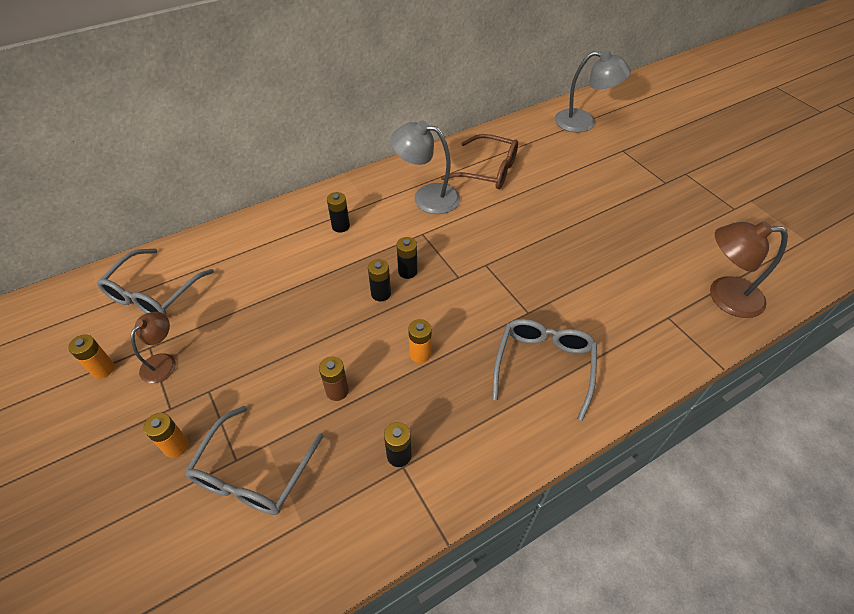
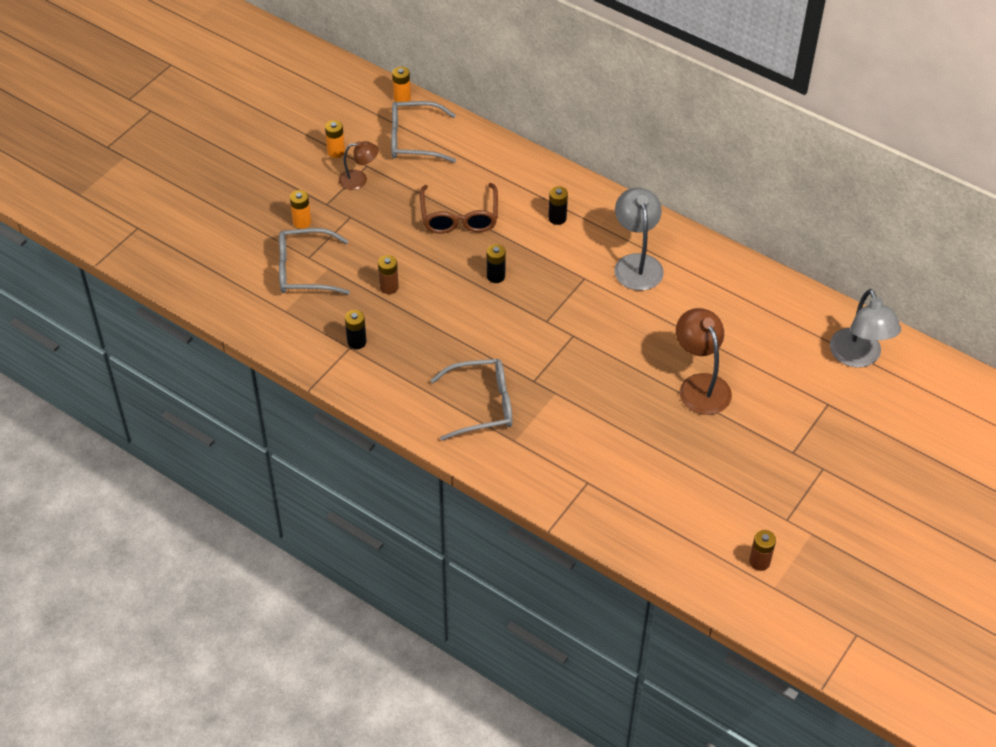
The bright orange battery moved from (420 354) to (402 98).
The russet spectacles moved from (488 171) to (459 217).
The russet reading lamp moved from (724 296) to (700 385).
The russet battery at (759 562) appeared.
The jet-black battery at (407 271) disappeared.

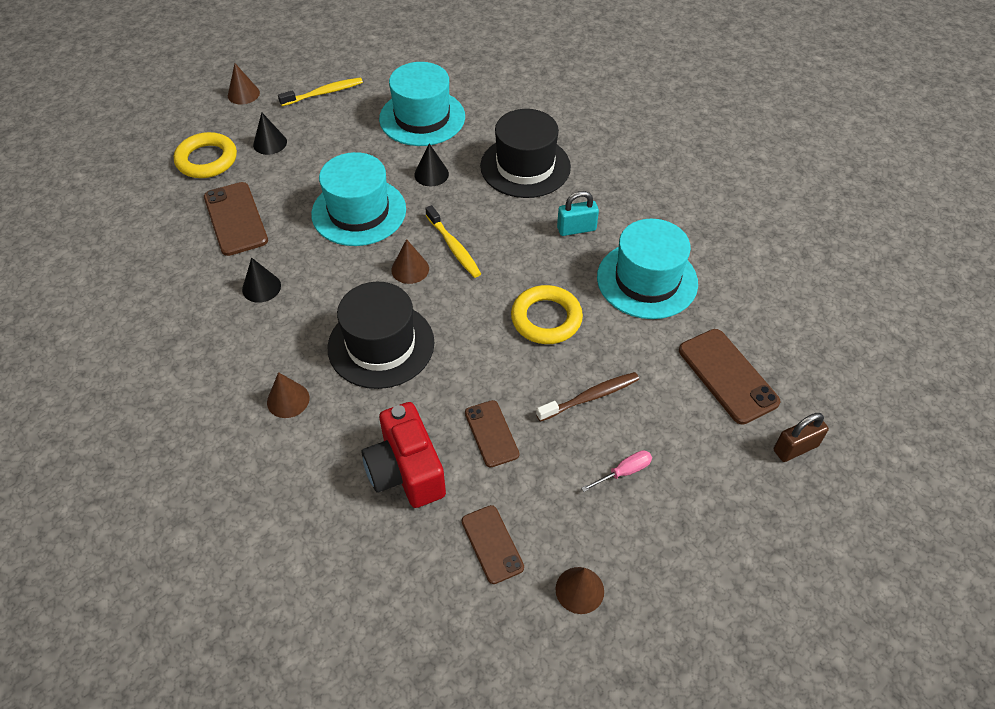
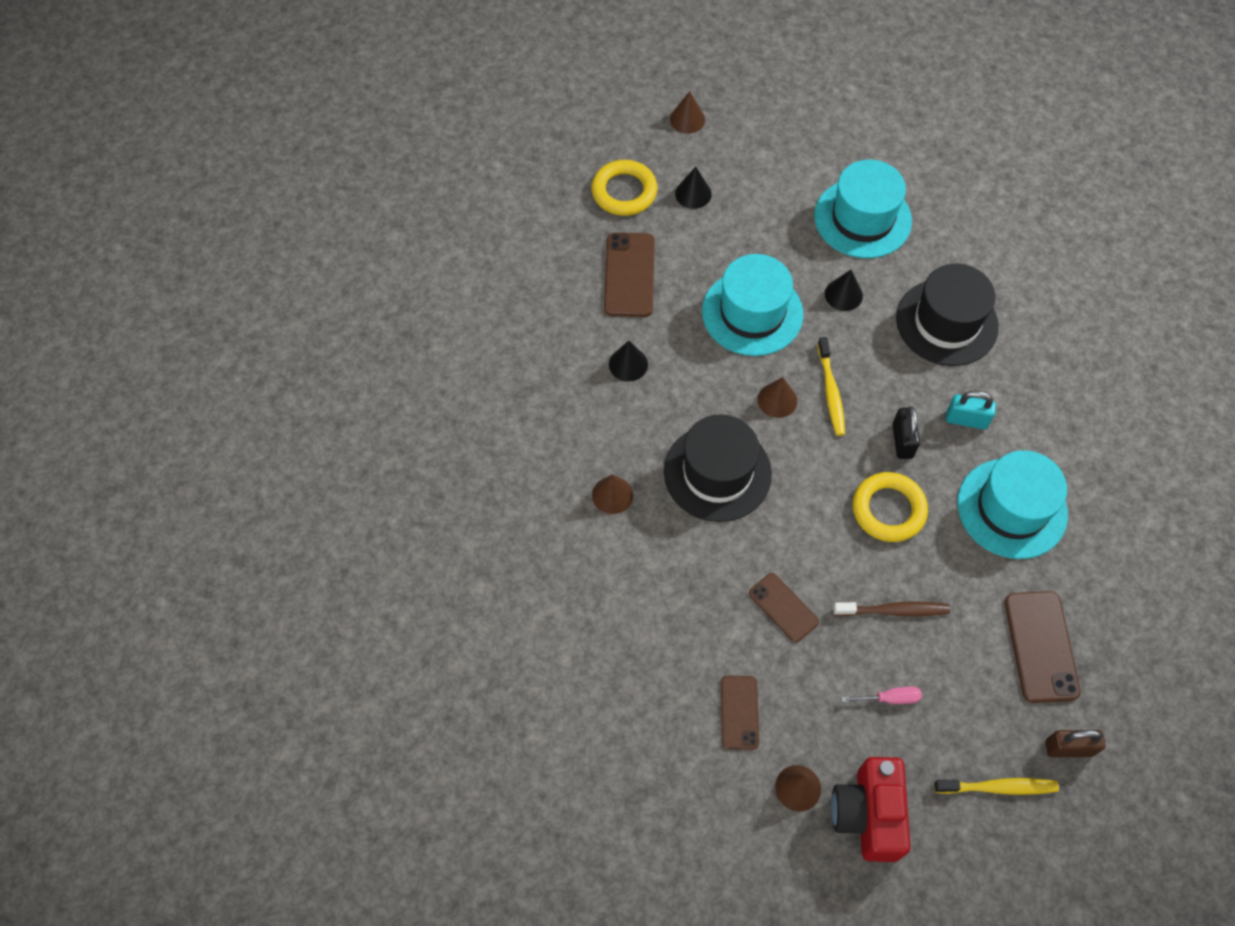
The russet mobile phone at (491 433) turned 45 degrees counterclockwise.
The crimson compact camera moved from (406 471) to (868 814).
The jet-black small lock at (902 441) appeared.
The yellow dental brush moved from (323 93) to (997 787).

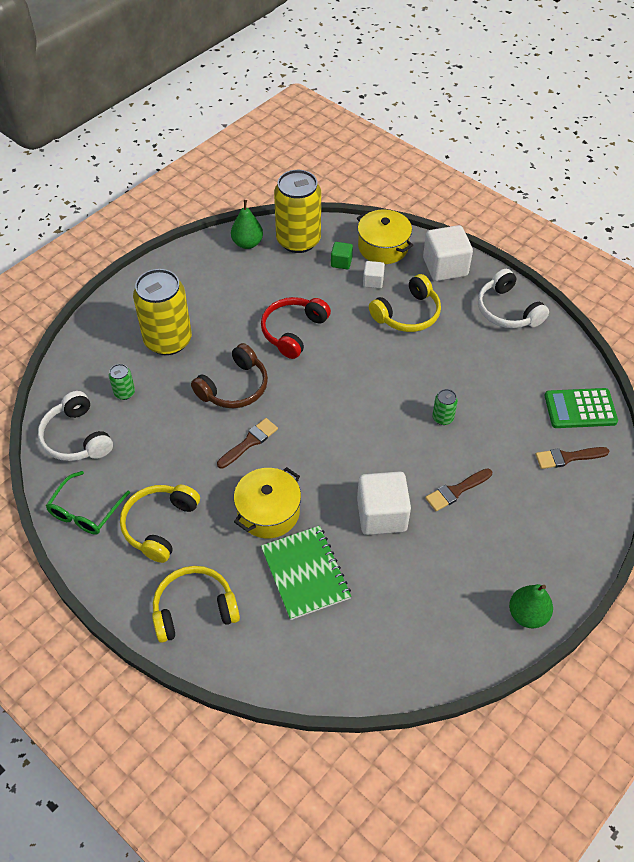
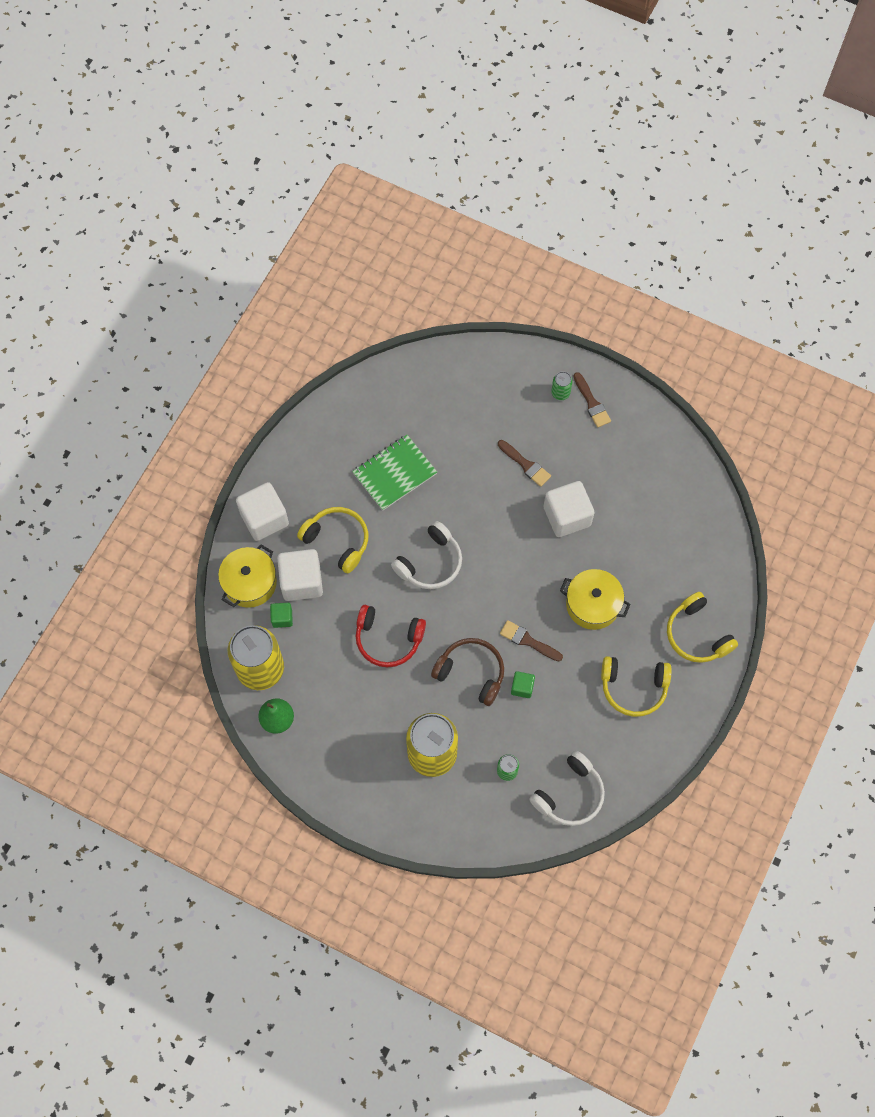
The white solid cube at (373 281) changed to 1.98 times the size.
The emerald notebook moved from (305 573) to (394 473).
The white headphones moved from (507 310) to (430 563).
The emerald solid cube at (522 687) appeared.
The emerald soda can moved from (442 418) to (560 393).
The russet paintbrush moved from (568 457) to (591 403).
The emerald spectacles at (85 511) disappeared.
The emerald pear at (527 615) disappeared.
The emerald pocket calculator at (580 409) disappeared.

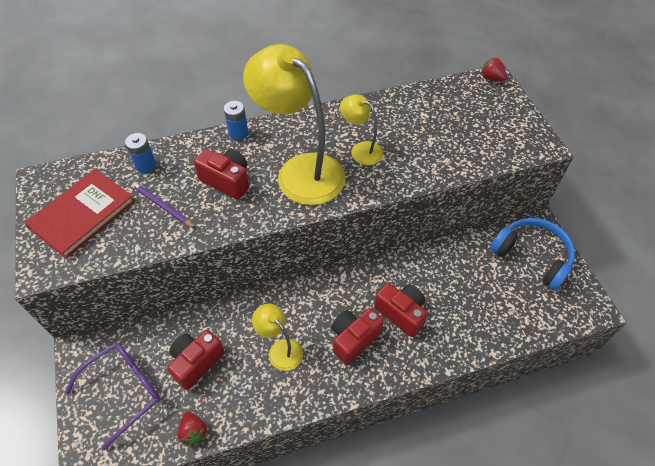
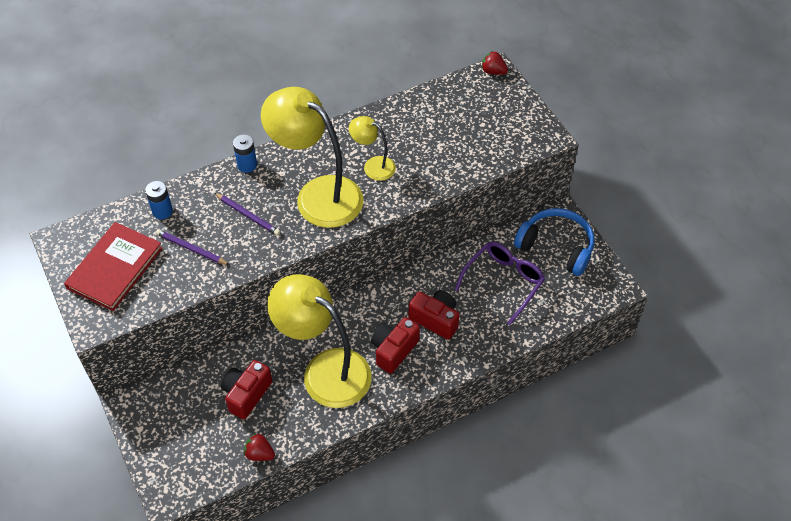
The crimson compact camera at (227 181) was replaced by the violet pencil at (248 215).
The crimson strawberry at (194 432) turned 150 degrees clockwise.
The yellow reading lamp at (280 349) changed to 2.04 times the size.
The violet spectacles moved from (125 390) to (504 282).

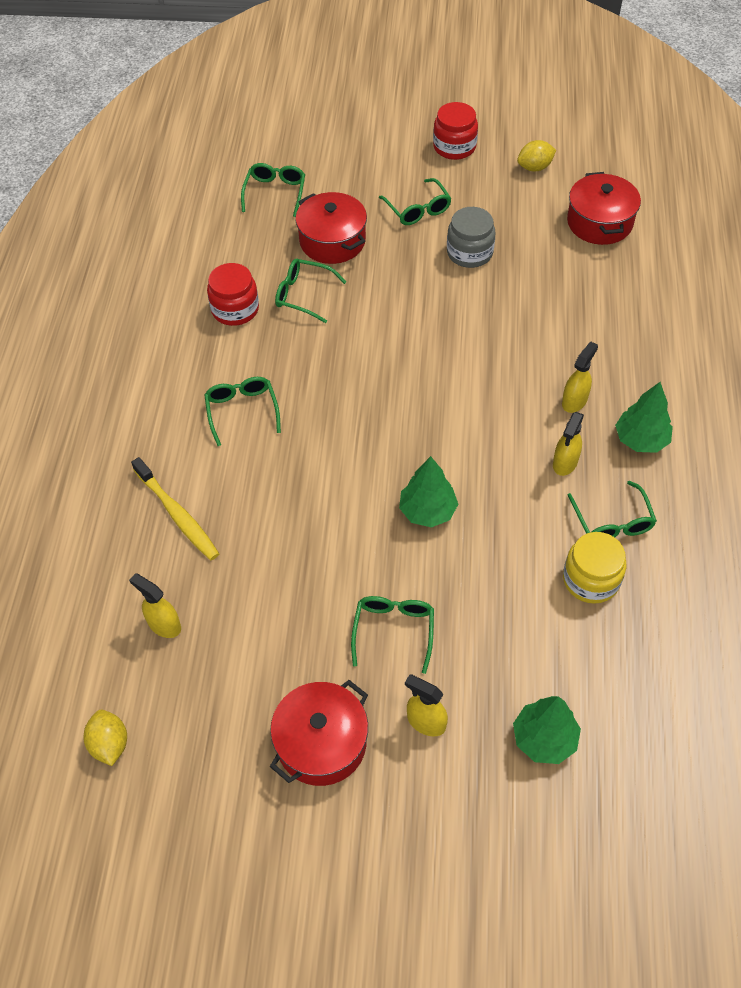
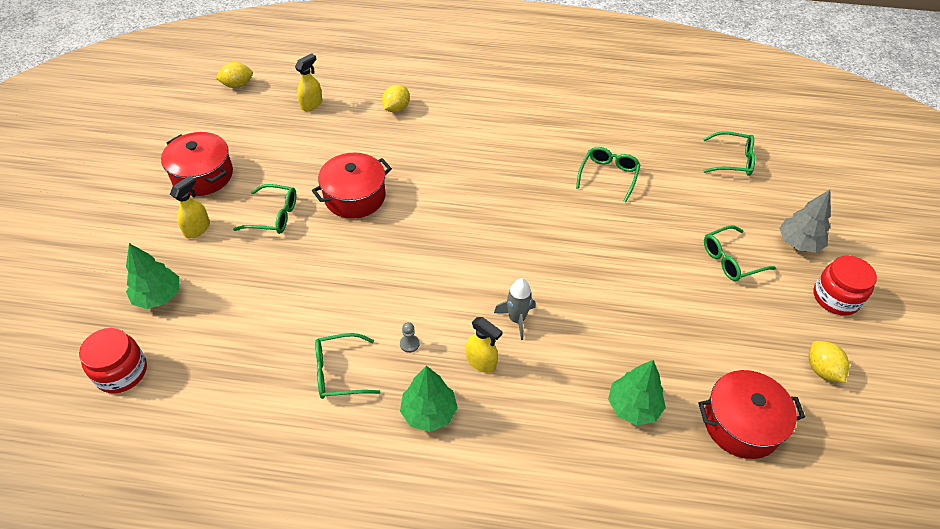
The crimson jar moved from (235 309) to (121 372).
The crimson stockpot moved from (332 241) to (355 197).
The yellow dental brush at (177 514) was replaced by the yellow citrus fruit at (396 108).
The yellow spray cleaner at (565 463) was replaced by the gray chess pawn at (409 344).
The gray rocket at (516 319) appeared.
The emerald toy tree moved from (428 511) to (633 407).
The gray toy tree at (798 243) appeared.
The emerald spectacles at (242 412) disappeared.
The gray jar at (469 253) disappeared.
The yellow jar at (591 580) disappeared.

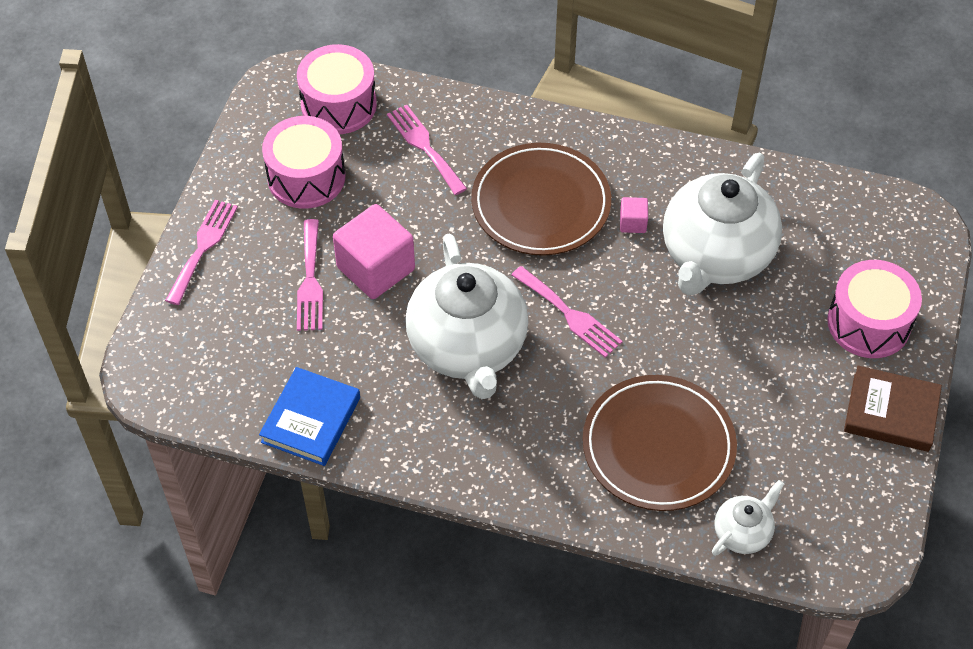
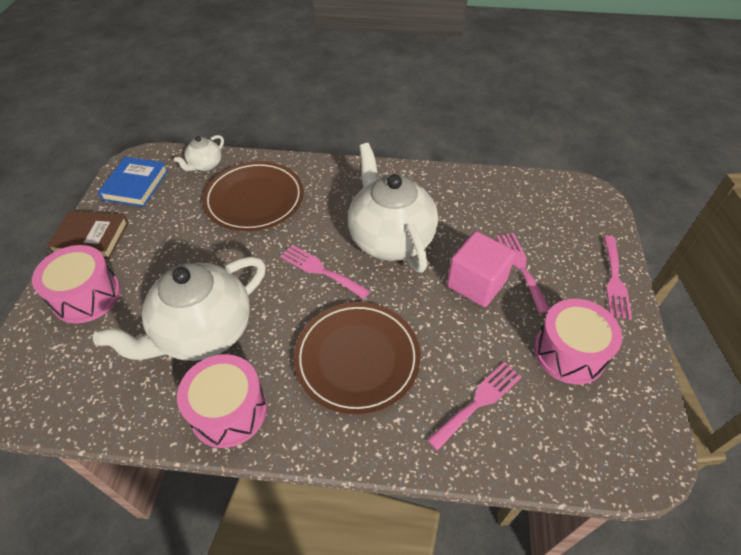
The white teapot at (715 256) turned 150 degrees counterclockwise.
The royal blue hardcover moved from (311 420) to (135 185).
The rosy snare drum moved from (339 105) to (228 411).
The rosy fork at (424 146) turned 90 degrees counterclockwise.
The rosy solid cube at (632 223) disappeared.

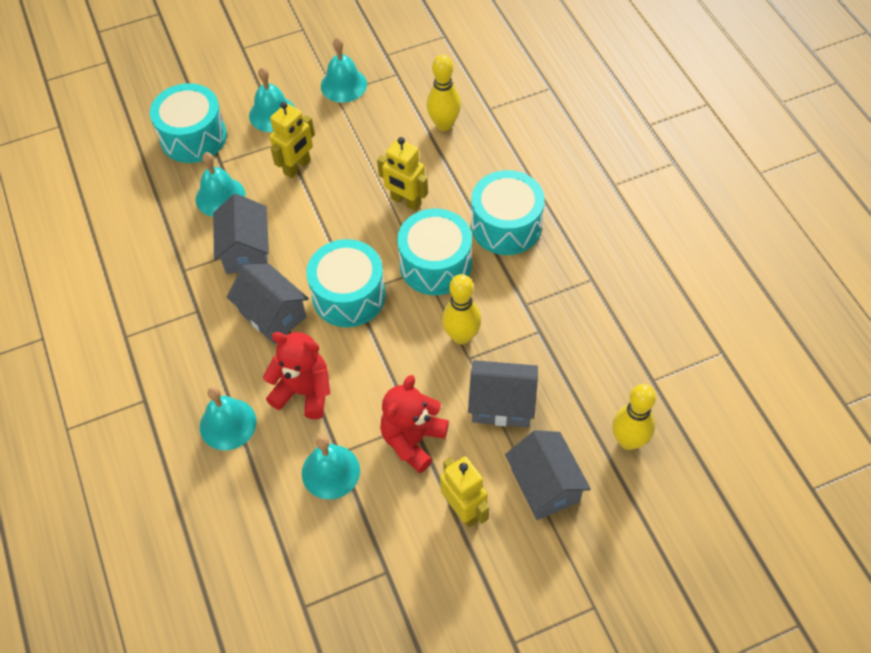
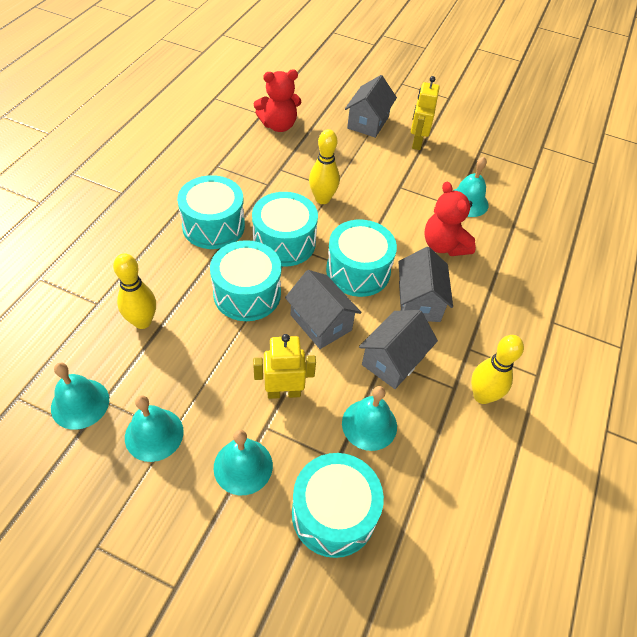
The teal school bell moved from (228 424) to (80 403).
The yellow robot figure at (405 201) was replaced by the teal snare drum at (247 294).
The crimson stuffed bear moved from (413 440) to (278 125).
The gray house moved from (502 404) to (321 322).
The yellow skittle moved from (628 441) to (482 396).

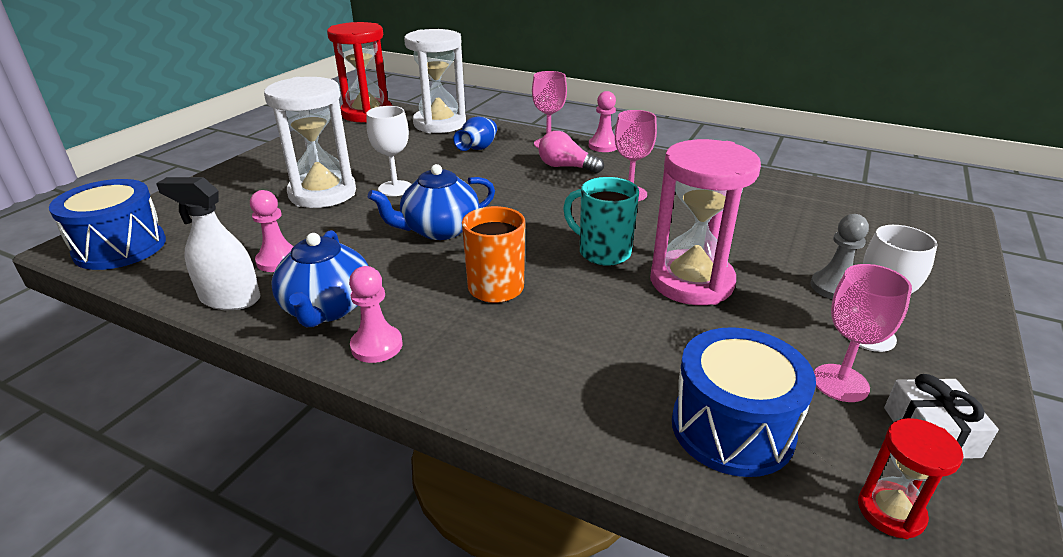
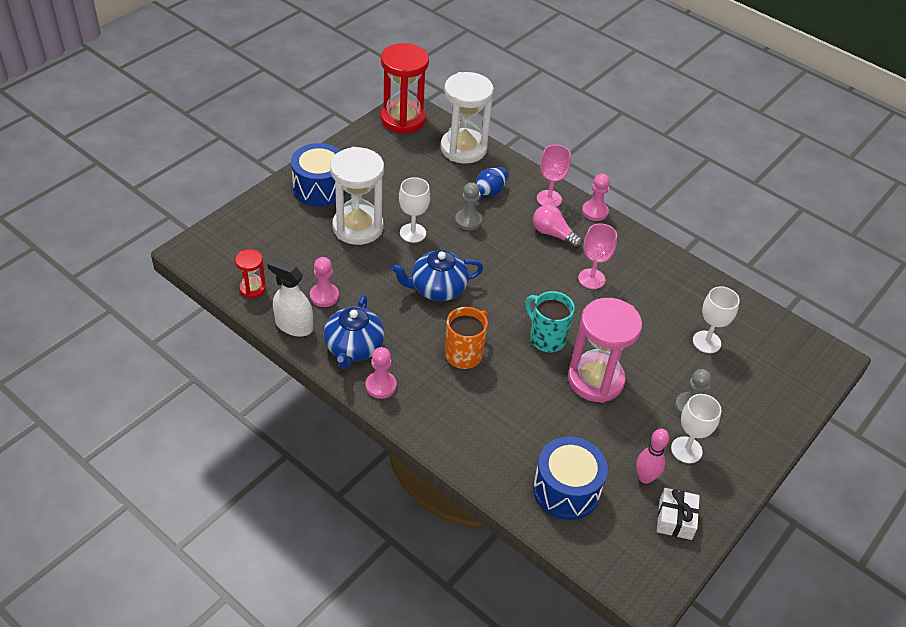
The crimson hourglass moved from (890 511) to (252 288).
The royal blue snare drum moved from (120 247) to (319 188).
The gray chess pawn at (468 221) appeared.
The rosy chalice at (840 383) was replaced by the rosy skittle at (645 477).
The white chalice at (706 342) appeared.

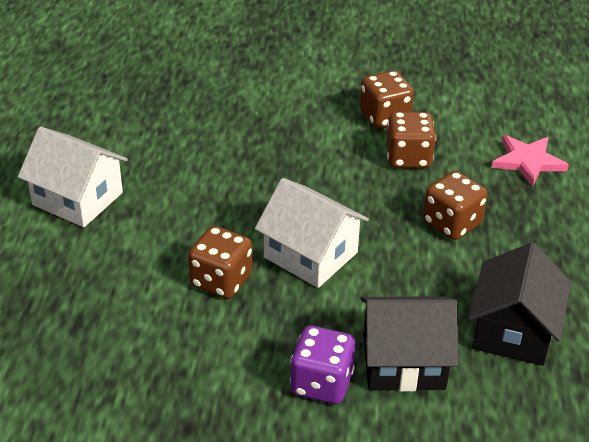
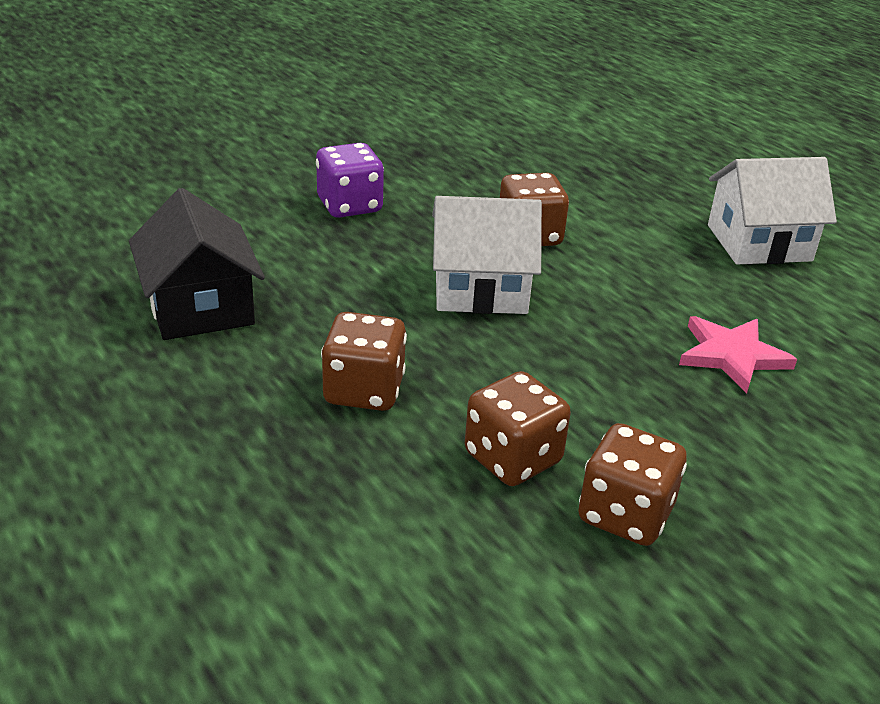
The rosy star shape moved from (528 161) to (732 356).
The jet-black house at (403 362) disappeared.

